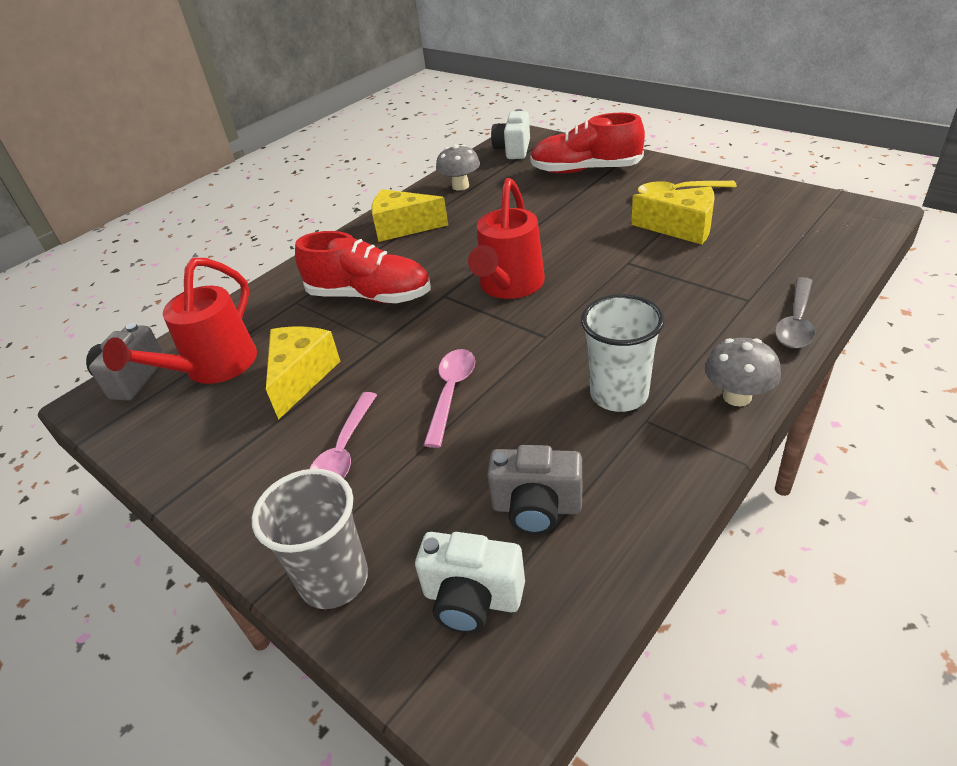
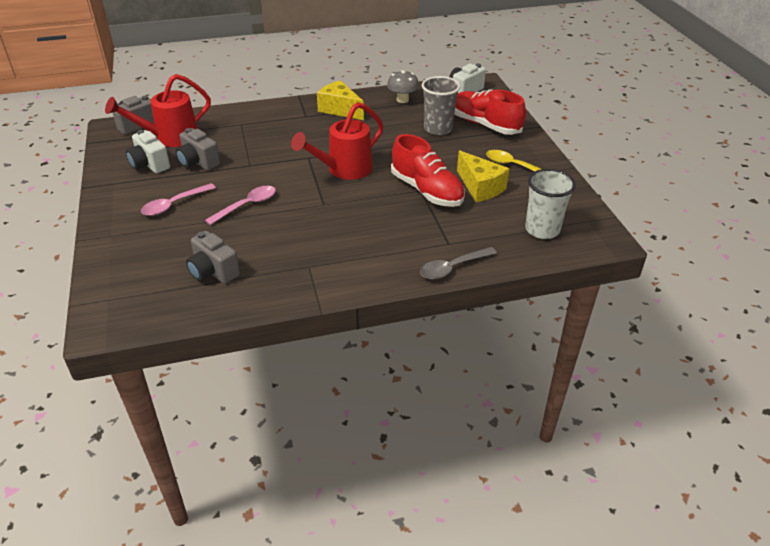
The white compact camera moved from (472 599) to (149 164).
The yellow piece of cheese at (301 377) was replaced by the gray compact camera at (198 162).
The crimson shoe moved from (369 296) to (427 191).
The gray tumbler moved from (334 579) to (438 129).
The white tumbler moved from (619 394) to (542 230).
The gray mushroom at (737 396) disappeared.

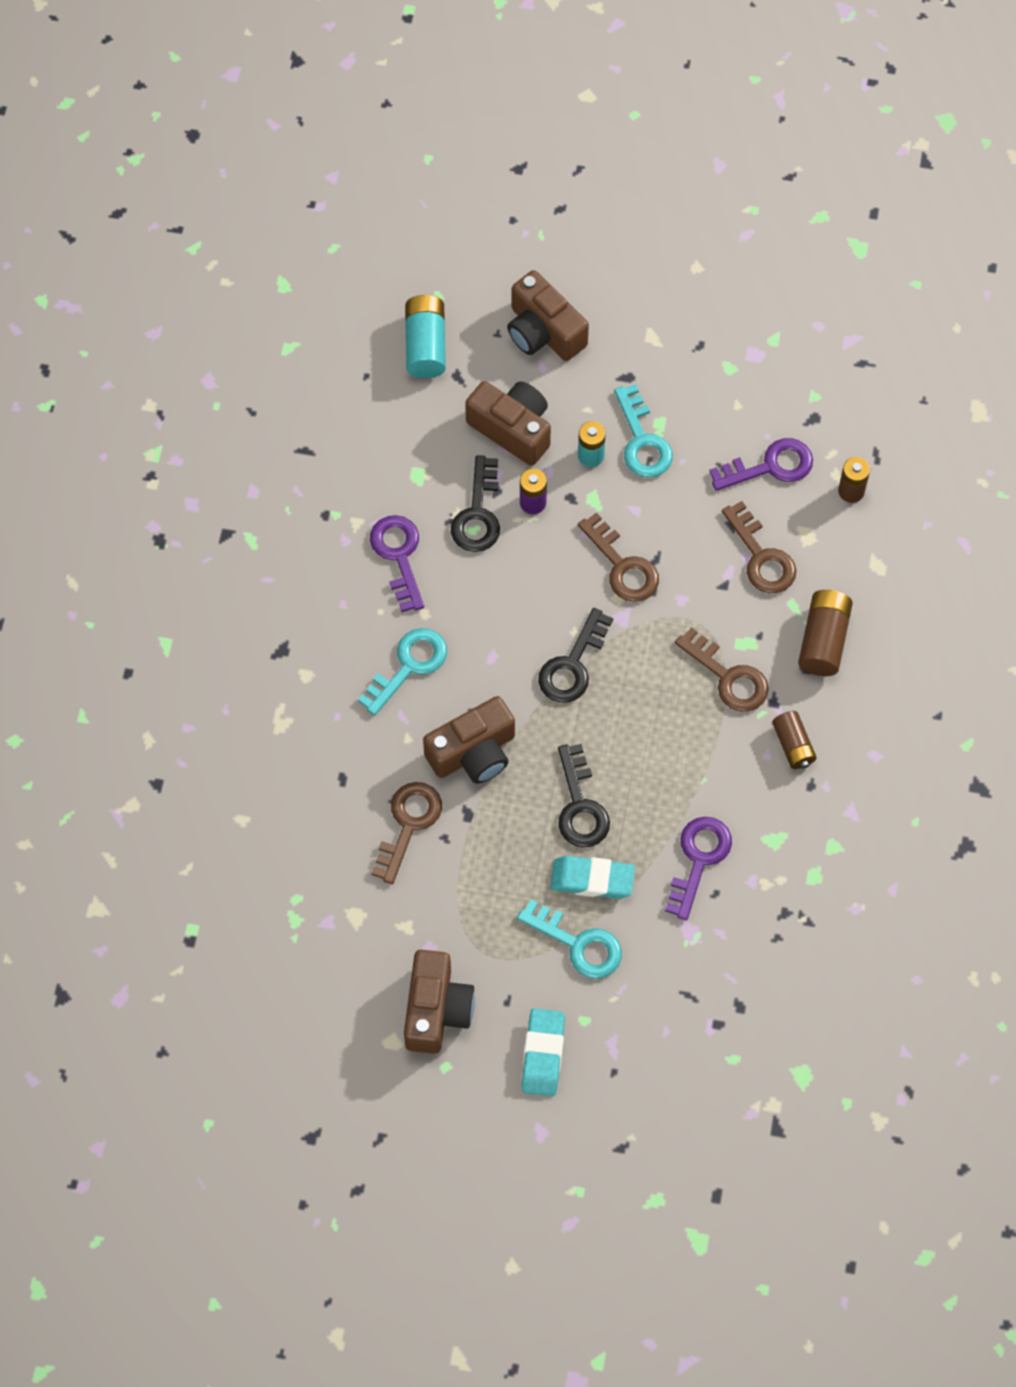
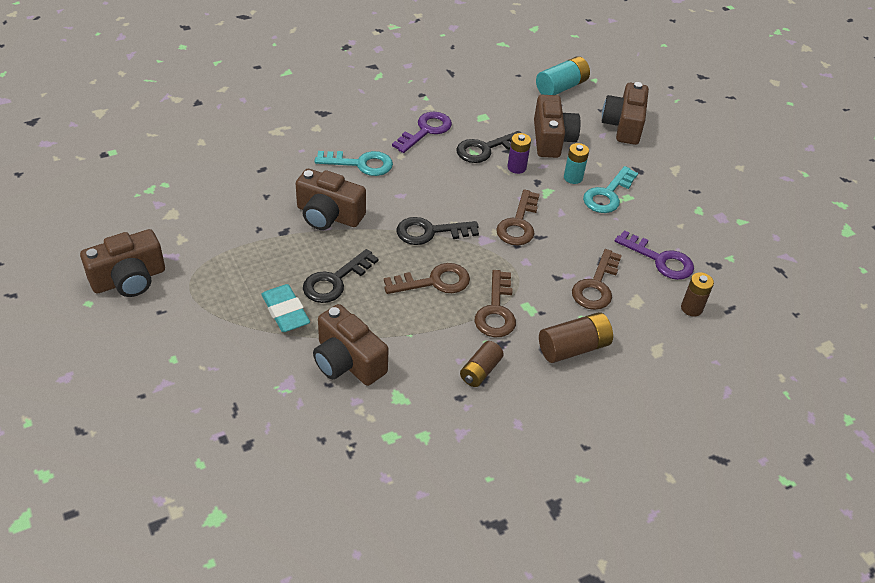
The violet latchkey at (698 859) was replaced by the russet compact camera at (347 361).
The russet latchkey moved from (408 824) to (434 282).
The teal latchkey at (578 944) disappeared.
The teal pencil eraser at (543 1054) disappeared.

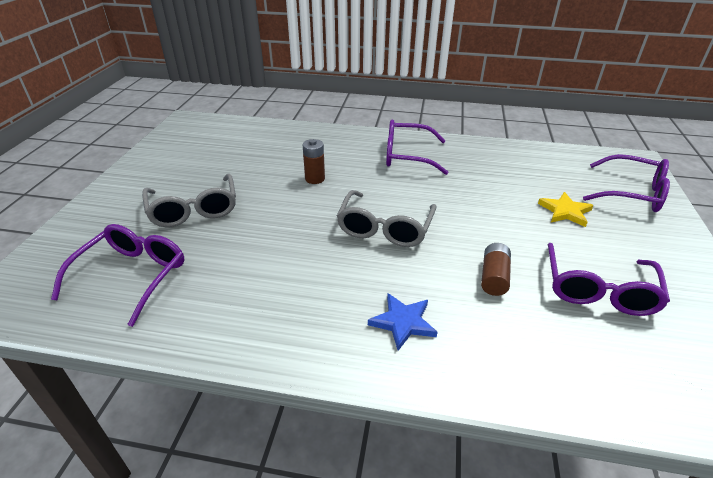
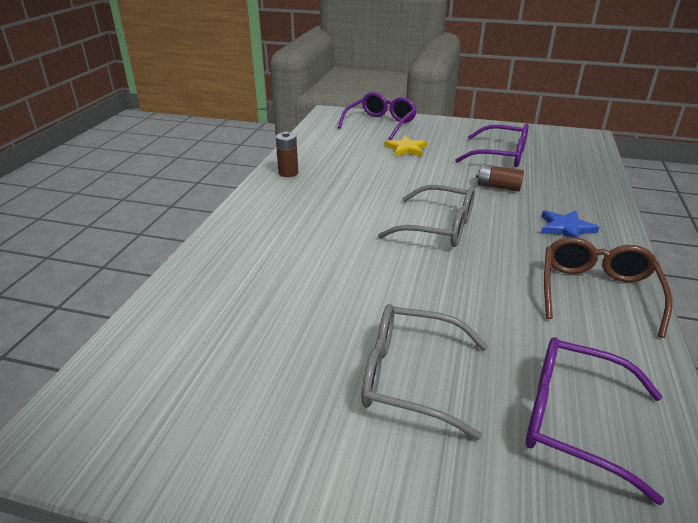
The russet battery moved from (315 179) to (288 173).
The gray spectacles at (194 210) turned 150 degrees counterclockwise.
The russet spectacles at (597 292) appeared.
The violet spectacles at (406 156) disappeared.

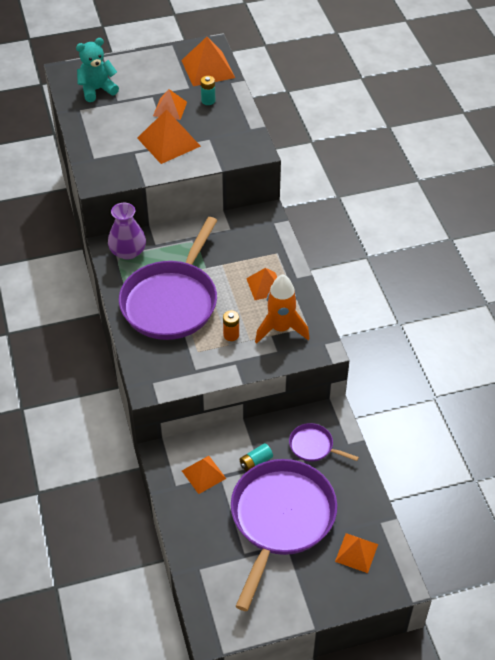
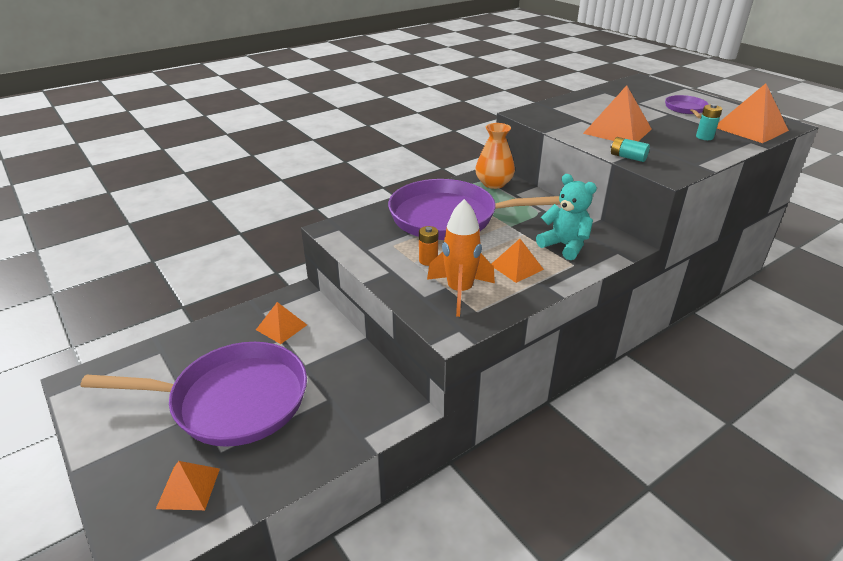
The violet flower vase at (128 251) became the bright orange flower vase at (493 183).
The teal stuffed bear moved from (97 90) to (564 246).
The teal battery moved from (256 462) to (627 157).
The violet pan moved from (313 446) to (685 109).
The bright orange pyramid shape at (170 109) disappeared.

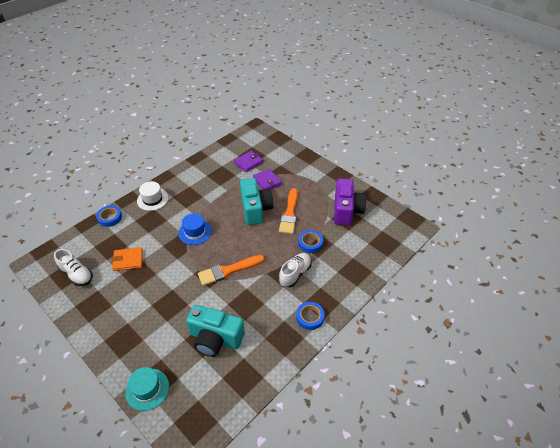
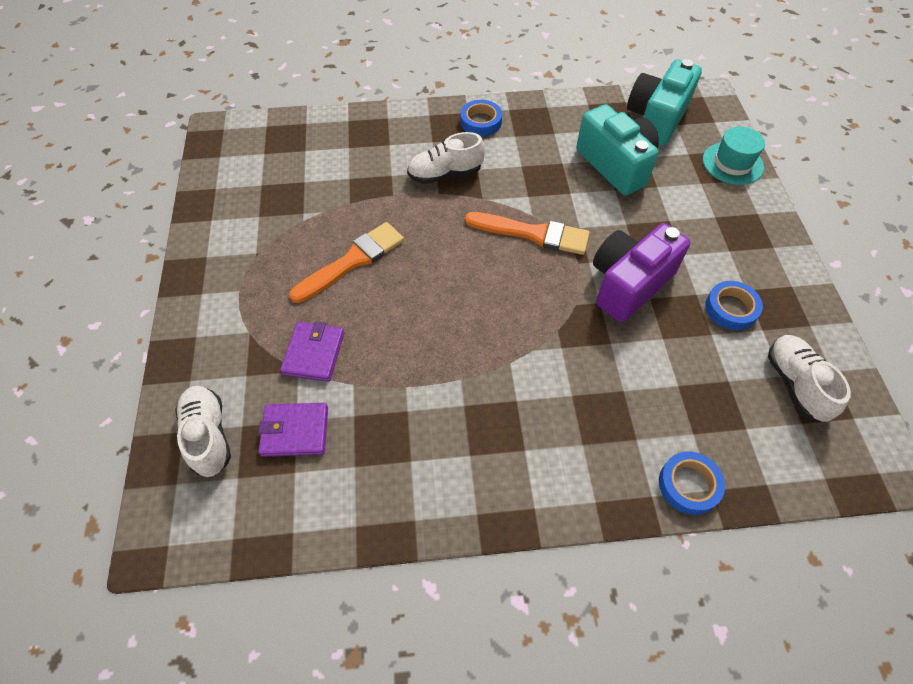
The white shoe at (208 436) appeared.
The violet compact camera moved from (346 210) to (629 284).
The teal compact camera moved from (255 209) to (656 119).
The royal blue sticky tape moved from (310 243) to (731 309).
The bright orange wallet at (128 260) disappeared.
The white top hat at (152 199) disappeared.
The royal blue top hat at (195 232) disappeared.

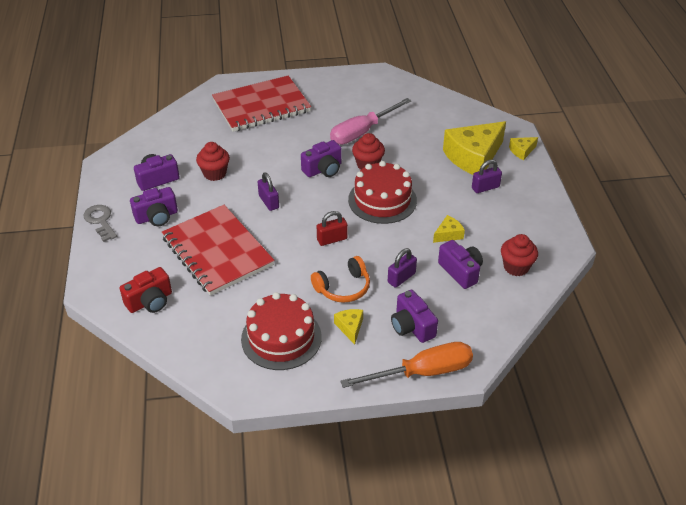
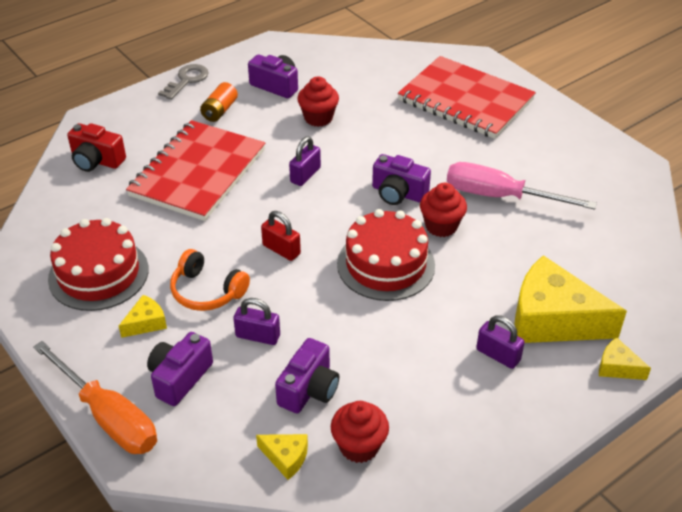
The violet compact camera at (157 217) was replaced by the bright orange battery at (219 111).
The yellow piece of cheese moved from (448 234) to (286 458).

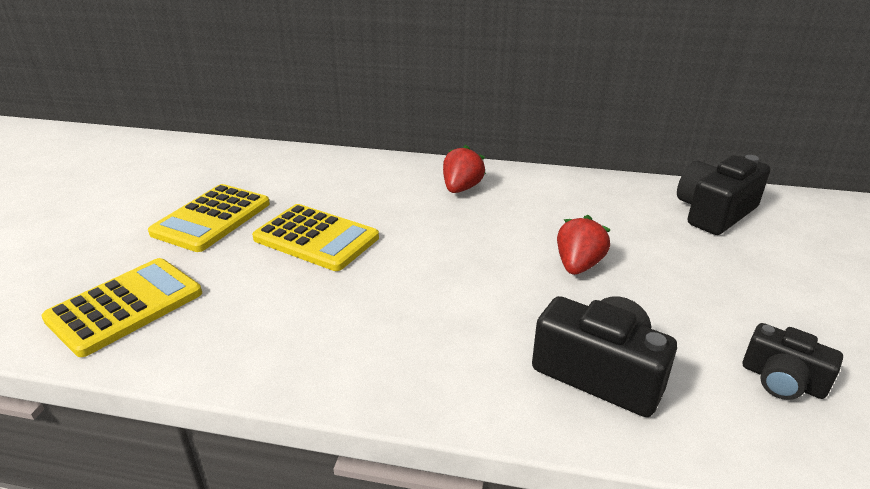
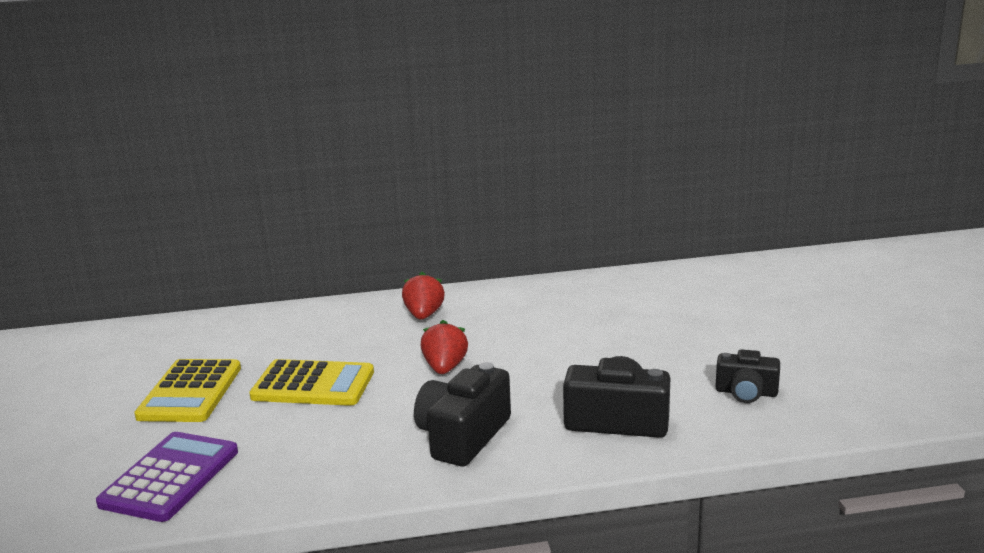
The yellow pocket calculator at (125 306) became the violet pocket calculator at (170 477).
The jet-black compact camera moved from (714 212) to (463 436).
The crimson strawberry moved from (578 265) to (445 368).

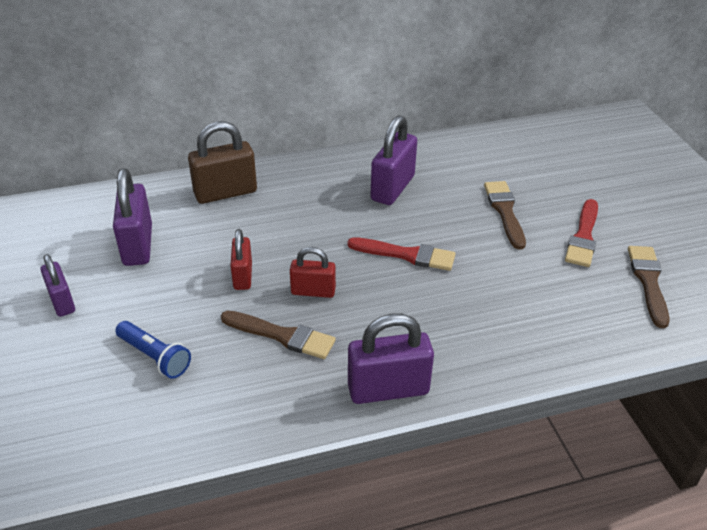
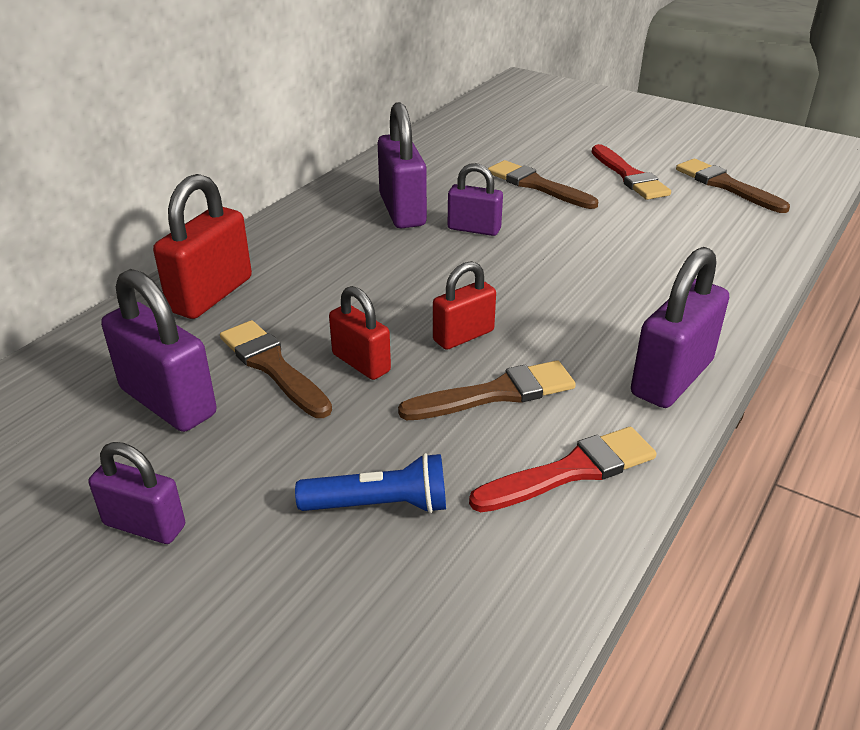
The russet small lock at (225 193) became the crimson small lock at (211 295).
The russet paintbrush at (273 366) appeared.
The violet small lock at (474 229) appeared.
The crimson paintbrush moved from (406 255) to (571 471).

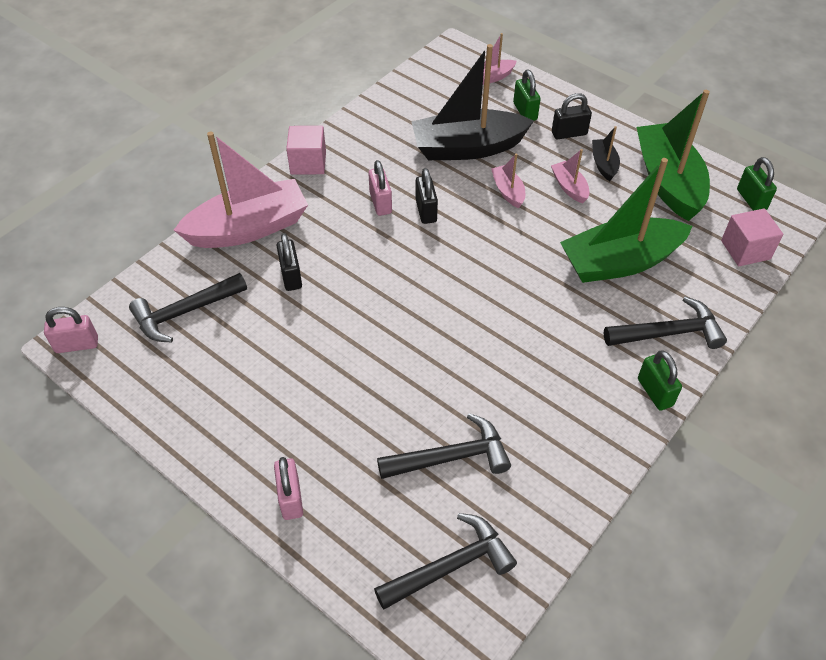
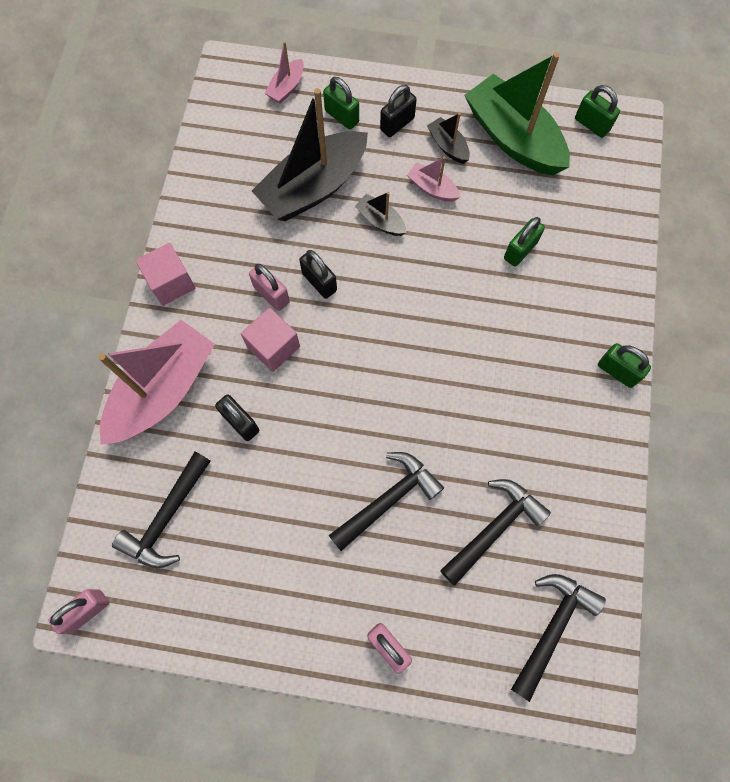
The rosy solid cube moved from (745 250) to (273 347).
The jet-black claw hammer moved from (669 333) to (388 499).
The rosy sailboat at (508 191) became the jet-black sailboat at (380 221).
The emerald sailboat at (620 262) was replaced by the emerald small lock at (520 250).

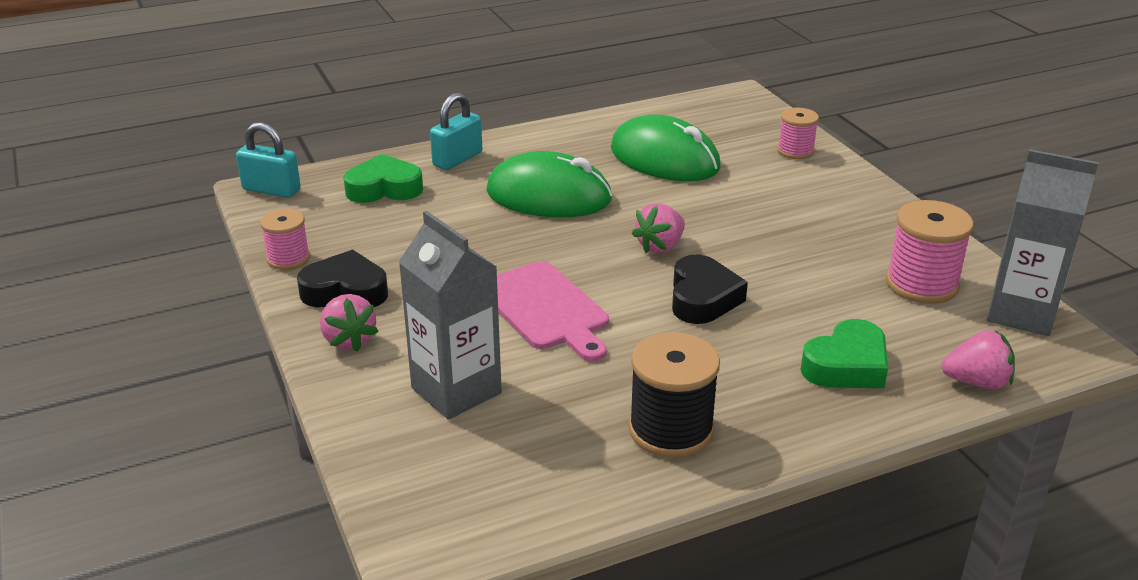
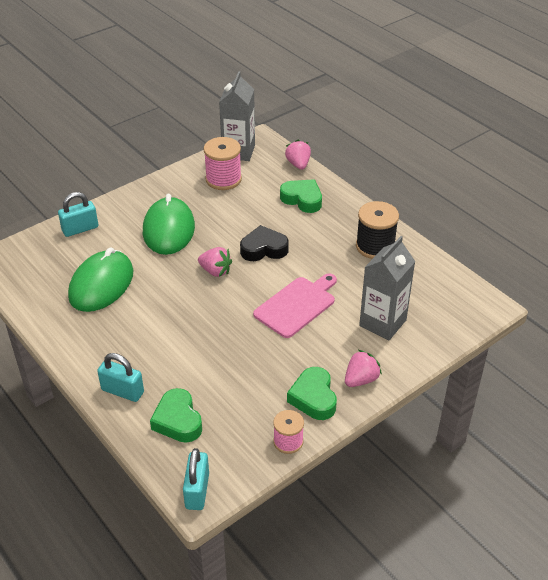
The rosy bobbin at (795 151) was replaced by the teal small lock at (80 229).
The emerald mouse moved from (549 196) to (168 229).
The jet-black heart shape at (345 291) became the emerald heart shape at (313 398).

